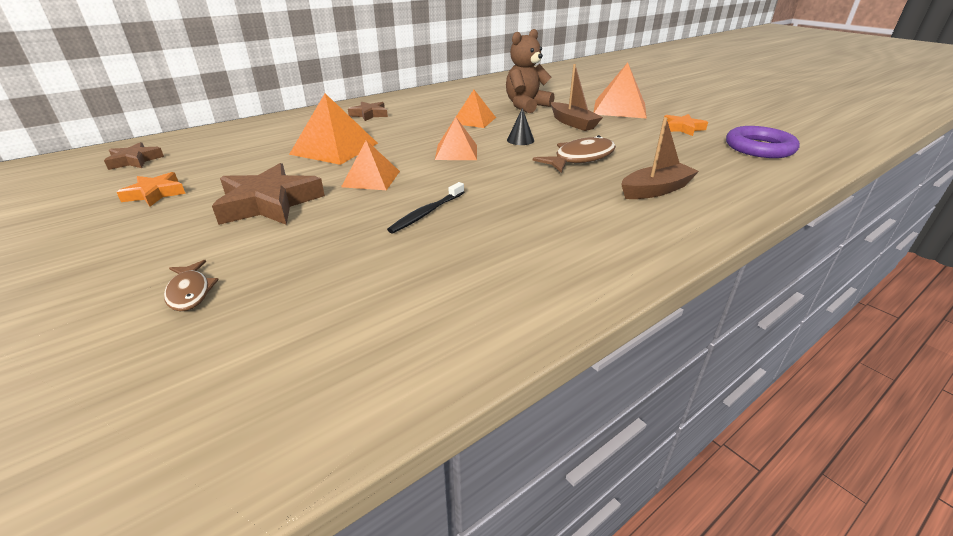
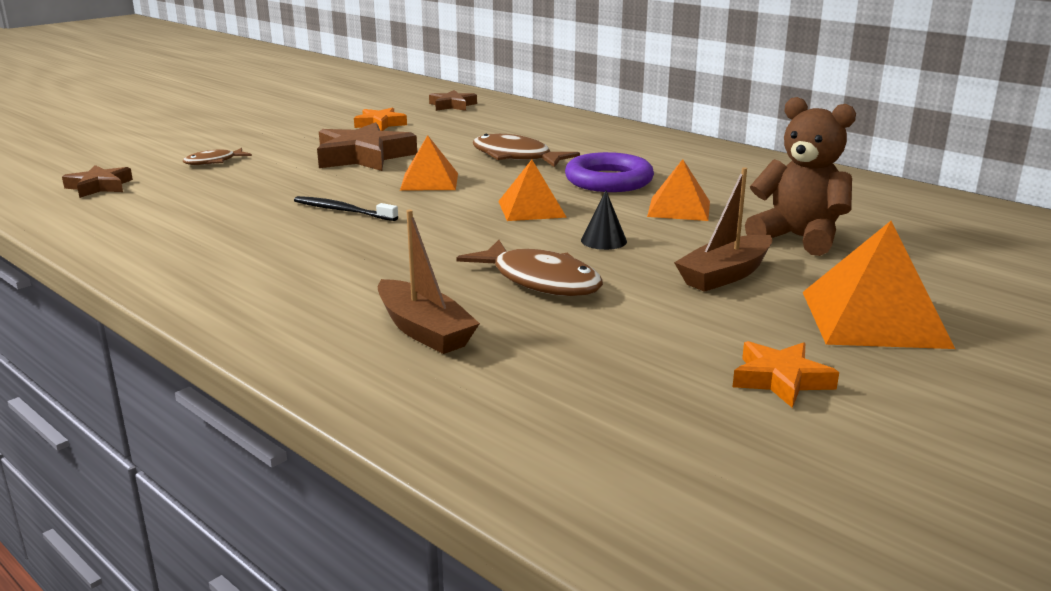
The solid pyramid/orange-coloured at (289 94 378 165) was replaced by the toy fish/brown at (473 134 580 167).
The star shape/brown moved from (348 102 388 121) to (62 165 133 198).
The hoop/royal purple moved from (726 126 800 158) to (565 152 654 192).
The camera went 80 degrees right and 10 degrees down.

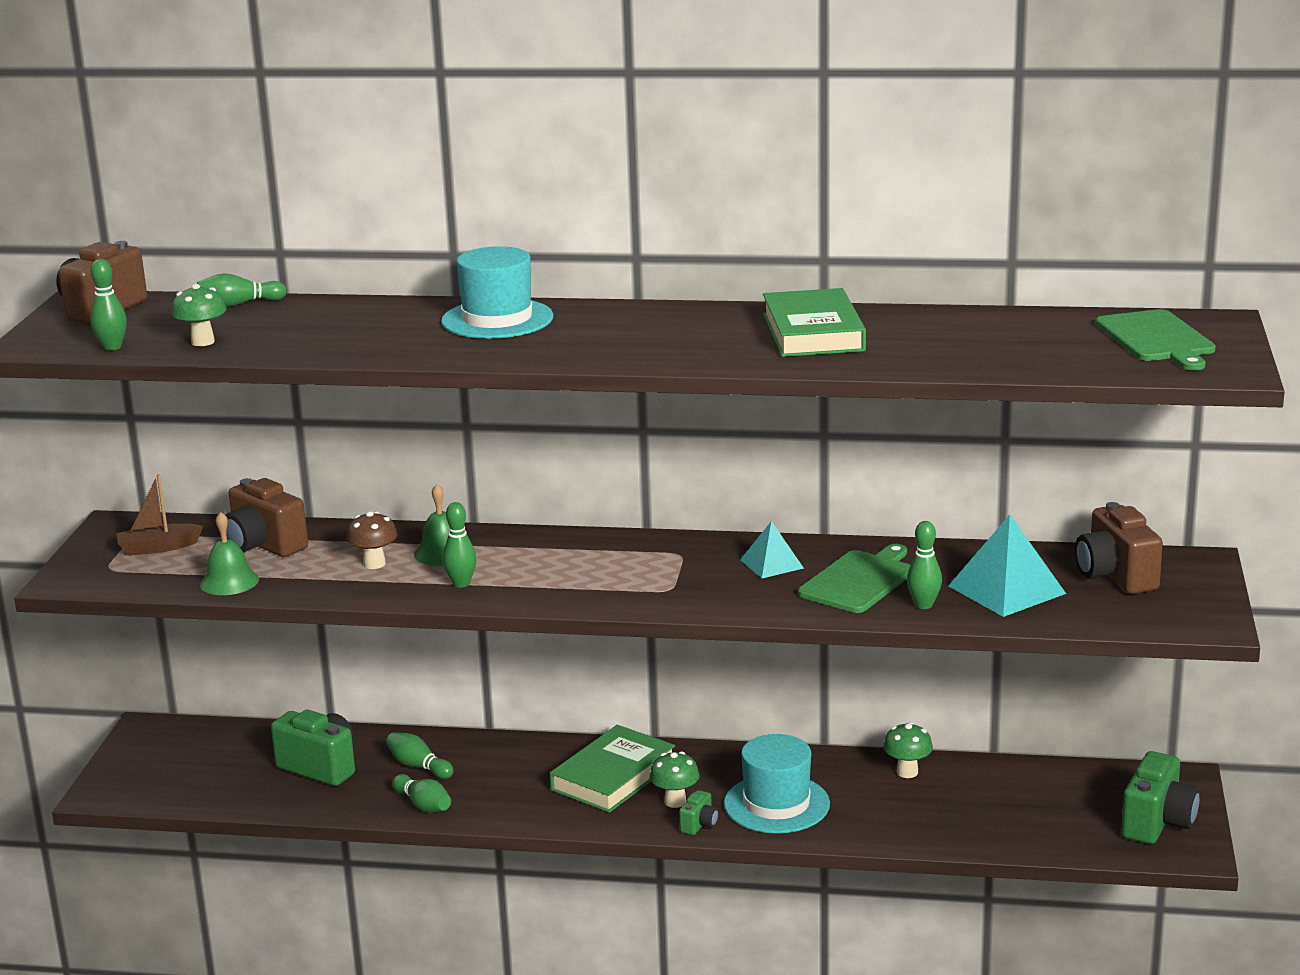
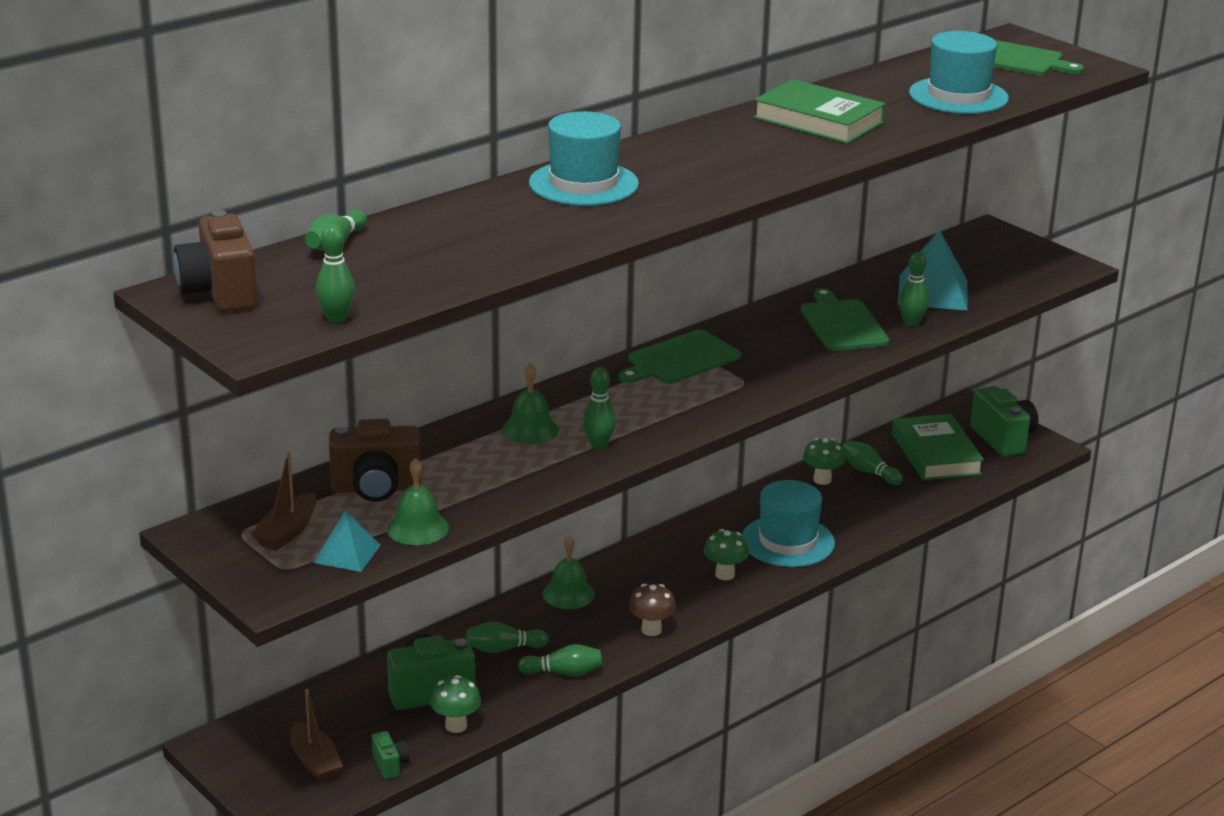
The toadstool/emerald moved from (172 284 226 346) to (430 675 481 733).
The toadstool/brown moved from (346 511 397 569) to (629 584 676 636).
The hardback/emerald moved from (550 725 675 813) to (892 414 984 480).
The photo camera/emerald moved from (679 790 719 835) to (372 731 410 779).
The solid pyramid/turquoise moved from (740 521 804 578) to (313 511 381 572).
The photo camera/brown at (1075 502 1163 594) disappeared.
The sailboat/brown at (290 689 343 782) appeared.
The hand bell/emerald at (543 536 595 609) appeared.
The cutting board/emerald at (619 330 741 384) appeared.
The tenpin/emerald at (842 441 903 485) appeared.
The top hat/turquoise at (909 31 1009 114) appeared.
The camera went 50 degrees left and 5 degrees up.

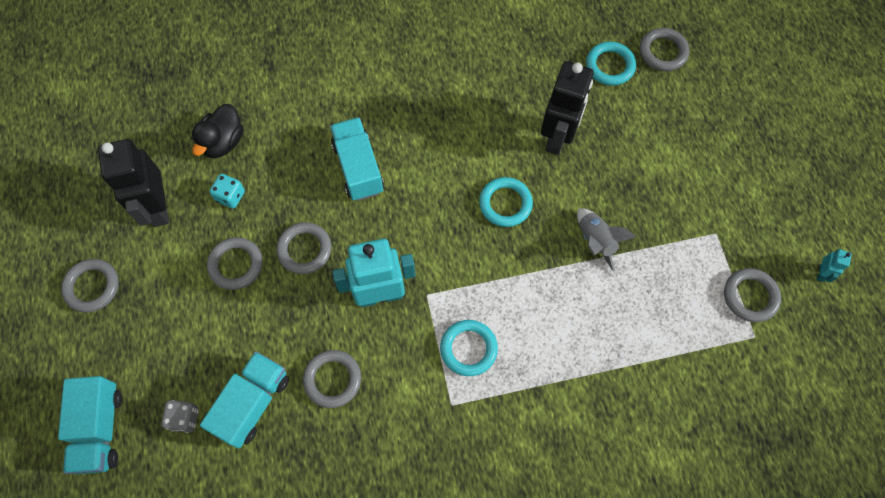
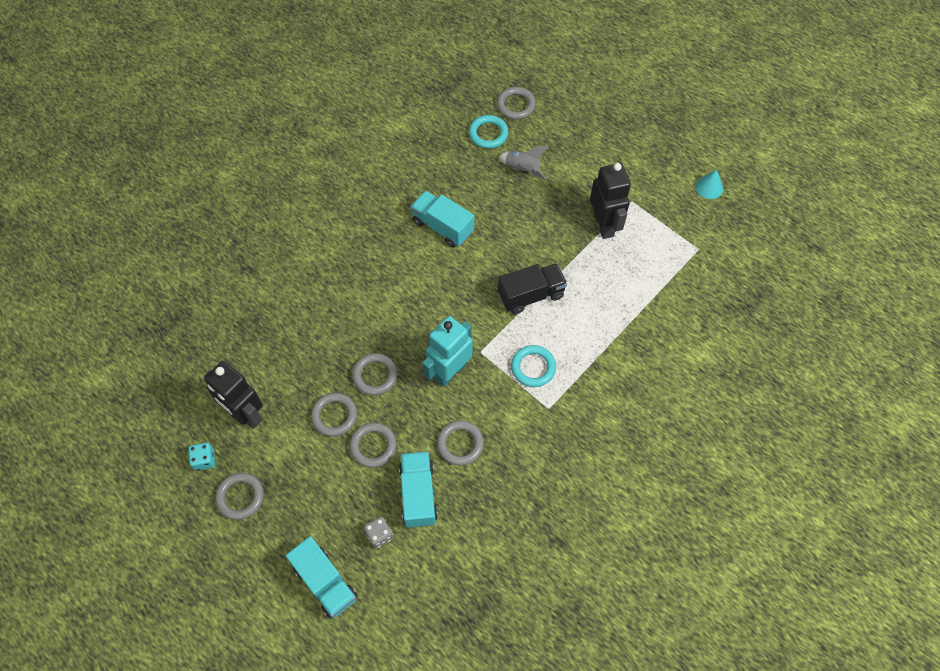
The toy duck/black at (191 104 243 158) disappeared.
The game die/turquoise moved from (209 174 245 208) to (188 443 215 471).
The truck/turquoise moved from (330 117 384 201) to (410 190 474 248).
The hoop/turquoise at (479 177 533 227) disappeared.
The robot figure/black moved from (541 61 594 155) to (590 163 631 239).
The rocket/ash-grey moved from (577 208 636 271) to (498 146 548 180).
The hoop/ash-grey moved from (724 268 781 322) to (350 423 397 468).
The robot figure/turquoise at (817 249 852 283) was replaced by the solid cone/turquoise at (696 170 723 199).
The truck/black at (498 263 567 314) appeared.
The camera went 35 degrees left and 5 degrees down.

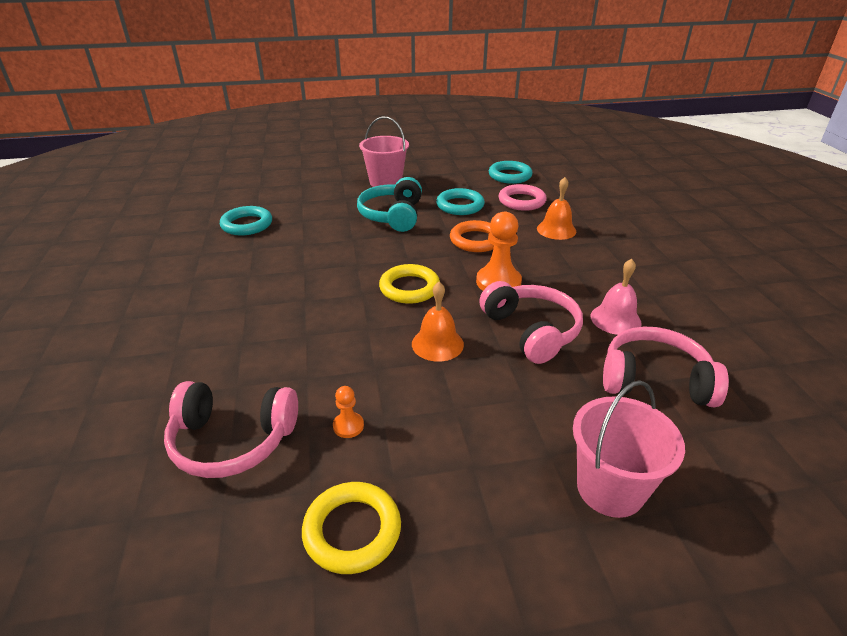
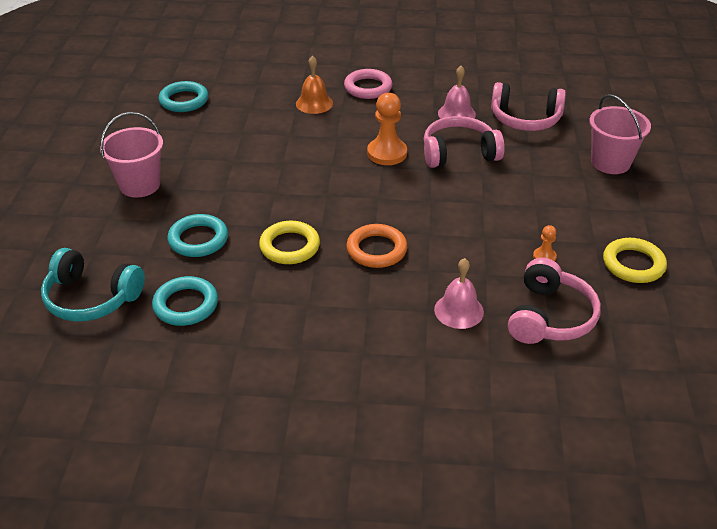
The over-ear headphones/turquoise moved from (357 177 422 232) to (41 248 145 322).
The hoop/yellow moved from (379 264 440 304) to (259 221 320 264).
The hand bell/orange-coloured at (412 282 464 362) disappeared.
The hoop/turquoise moved from (436 188 485 215) to (167 214 228 257).
The hoop/orange-coloured moved from (450 220 494 252) to (346 224 407 268).
The hoop/rosy moved from (499 184 547 211) to (344 69 392 99).
The over-ear headphones/rosy at (603 327 729 408) turned 105 degrees counterclockwise.
The hand bell/rosy at (434 258 484 329) appeared.
The camera went 75 degrees left and 5 degrees up.

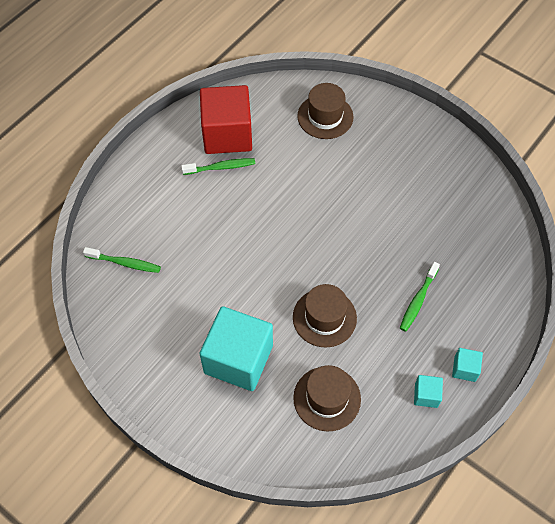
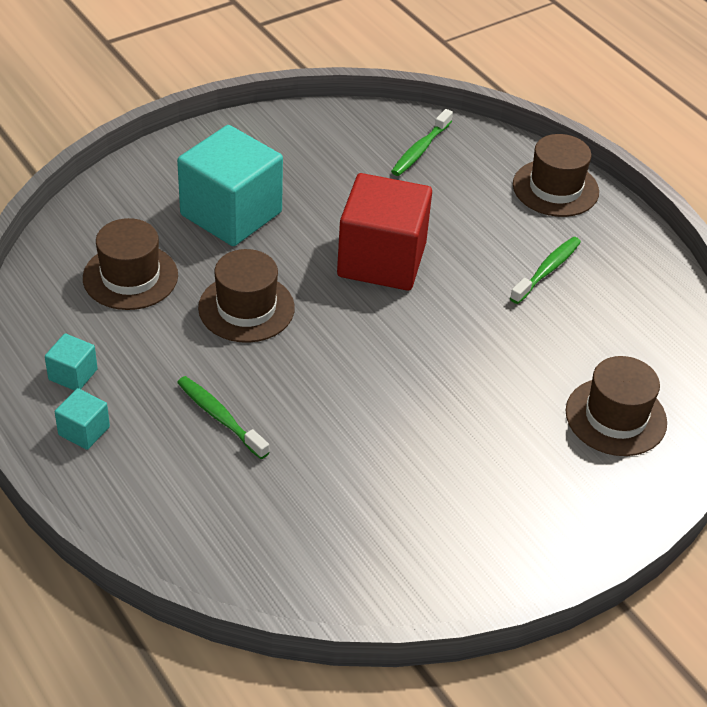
The toothbrush/emerald at (181 158 255 175) turned 150 degrees counterclockwise.
The solid cube/scarlet moved from (200 85 252 154) to (337 173 432 291).
The top hat/brown at (513 134 599 217) appeared.
The camera went 105 degrees right and 15 degrees down.

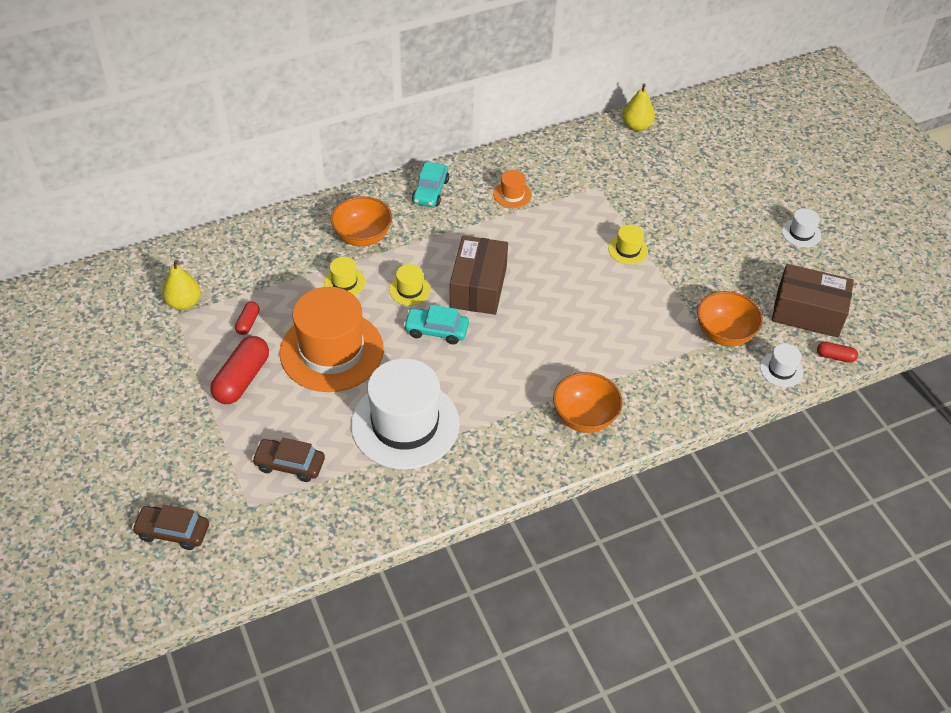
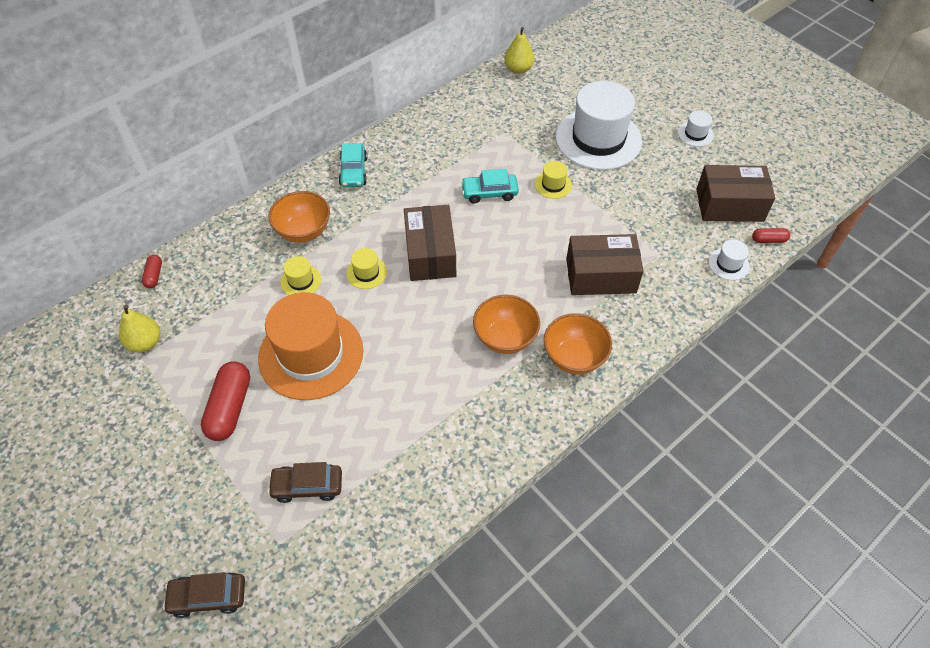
The pill shape/scarlet moved from (235 302 260 335) to (142 255 162 288).
The top hat/pure white moved from (351 358 459 469) to (556 81 642 170).
The car/turquoise moved from (404 305 469 344) to (461 169 519 203).
The top hat/orange-coloured at (493 170 532 208) disappeared.
The deep dish/orange-coloured moved from (697 291 763 346) to (473 294 540 354).
The box/brown at (566 234 644 295) appeared.
The camera went 15 degrees left and 5 degrees up.

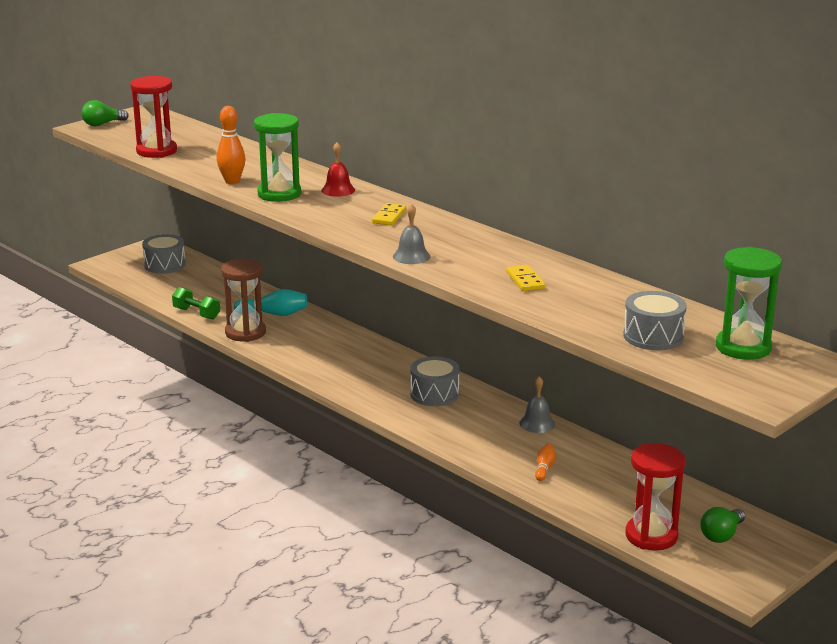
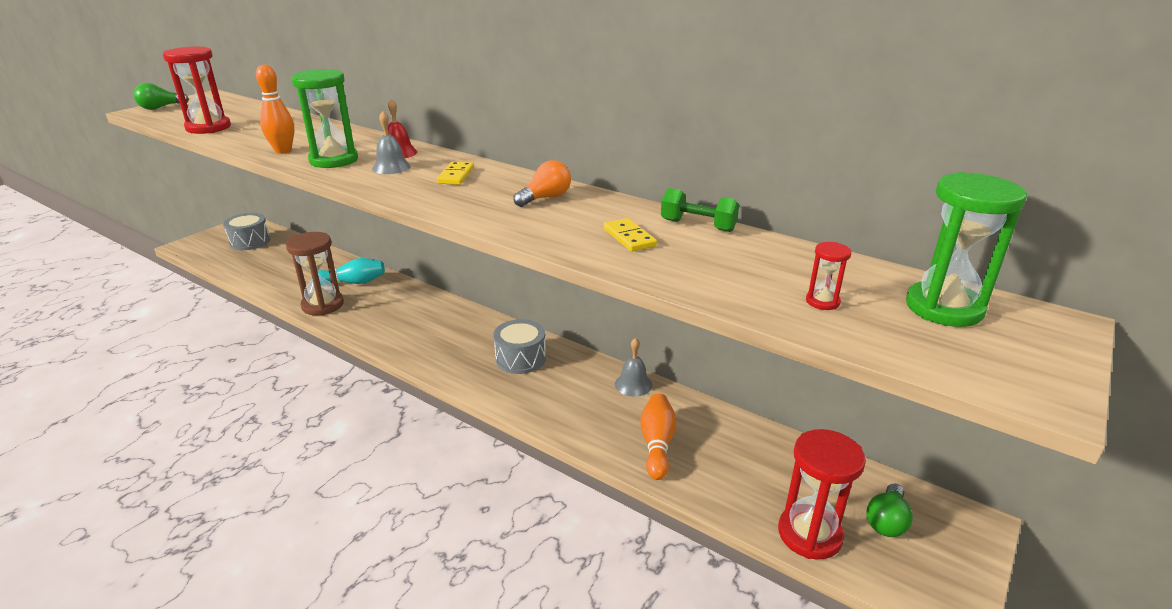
The hand weight/emerald moved from (172 287 220 320) to (661 188 739 232).
The hand bell/ash-grey moved from (393 204 430 264) to (372 111 411 174).
The tenpin/orange-coloured at (535 444 556 481) changed to 1.75 times the size.
The drum/ash-grey at (623 291 687 350) was replaced by the hourglass/scarlet at (806 242 851 310).
The lightbulb/orange-coloured at (513 160 571 207) appeared.
The camera went 10 degrees left and 5 degrees up.

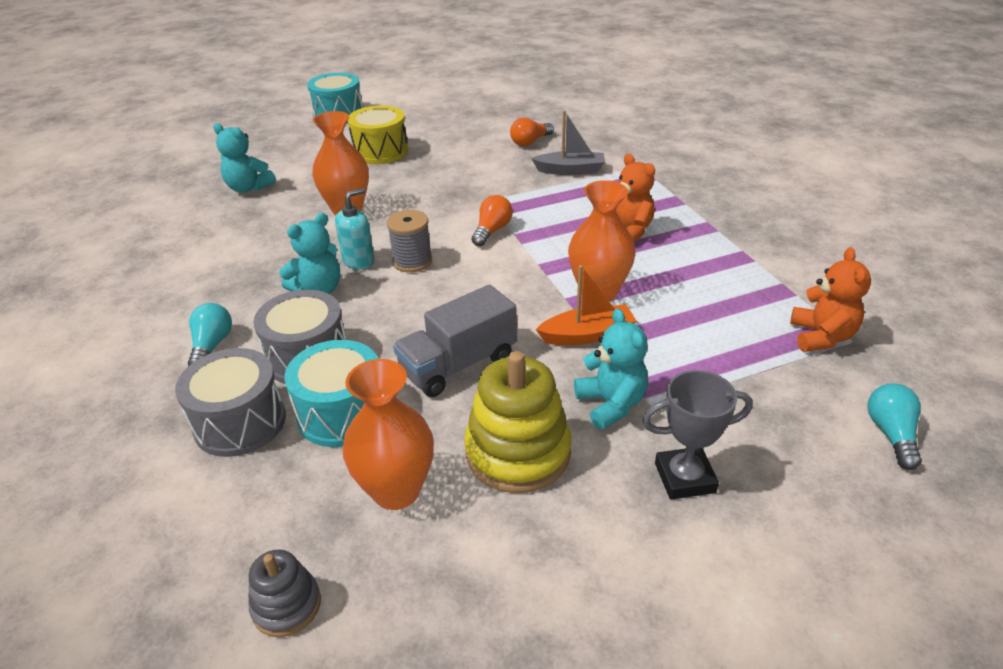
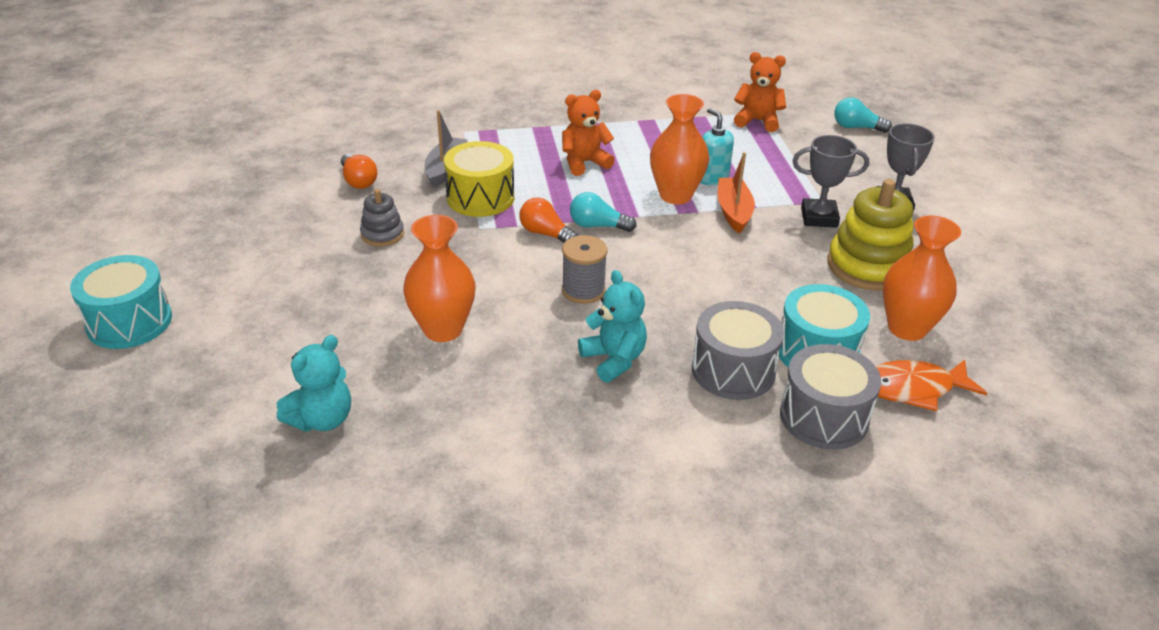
The lightbulb/turquoise moved from (188 303 232 366) to (570 192 637 232).
The stacking rings/ash-grey moved from (249 549 321 637) to (360 189 404 247).
The soap dispenser/turquoise moved from (335 188 375 270) to (700 108 734 185).
The drum/yellow moved from (348 105 408 164) to (444 141 514 217).
The truck/ash-grey at (393 284 517 397) disappeared.
The teddy bear/turquoise at (574 308 648 430) was replaced by the trophy/ash-grey at (792 135 869 228).
The toy fish/orange-coloured at (876 359 987 411) appeared.
The camera went 80 degrees left and 0 degrees up.

